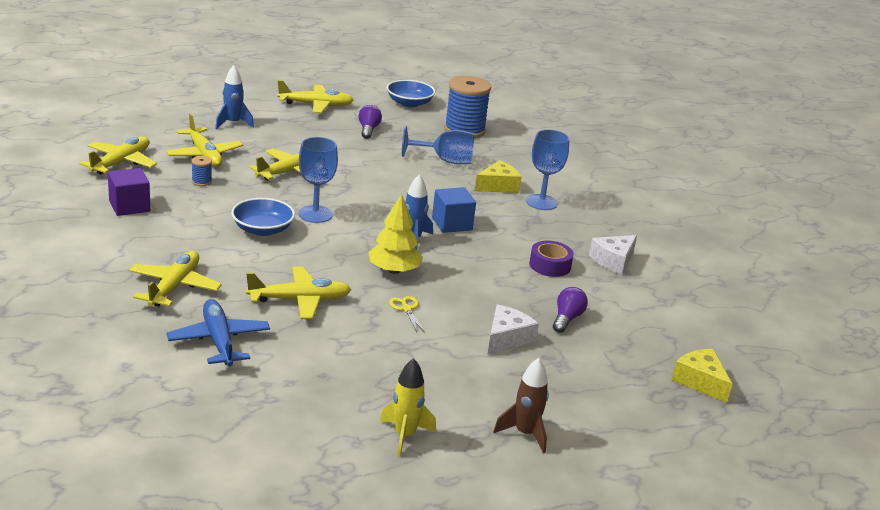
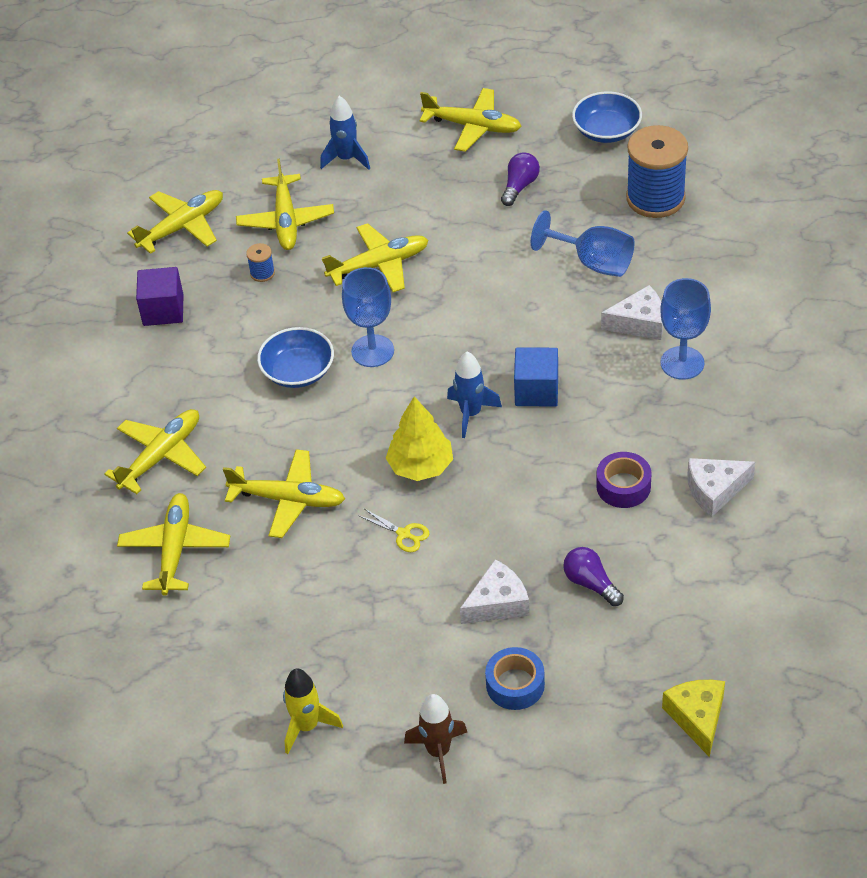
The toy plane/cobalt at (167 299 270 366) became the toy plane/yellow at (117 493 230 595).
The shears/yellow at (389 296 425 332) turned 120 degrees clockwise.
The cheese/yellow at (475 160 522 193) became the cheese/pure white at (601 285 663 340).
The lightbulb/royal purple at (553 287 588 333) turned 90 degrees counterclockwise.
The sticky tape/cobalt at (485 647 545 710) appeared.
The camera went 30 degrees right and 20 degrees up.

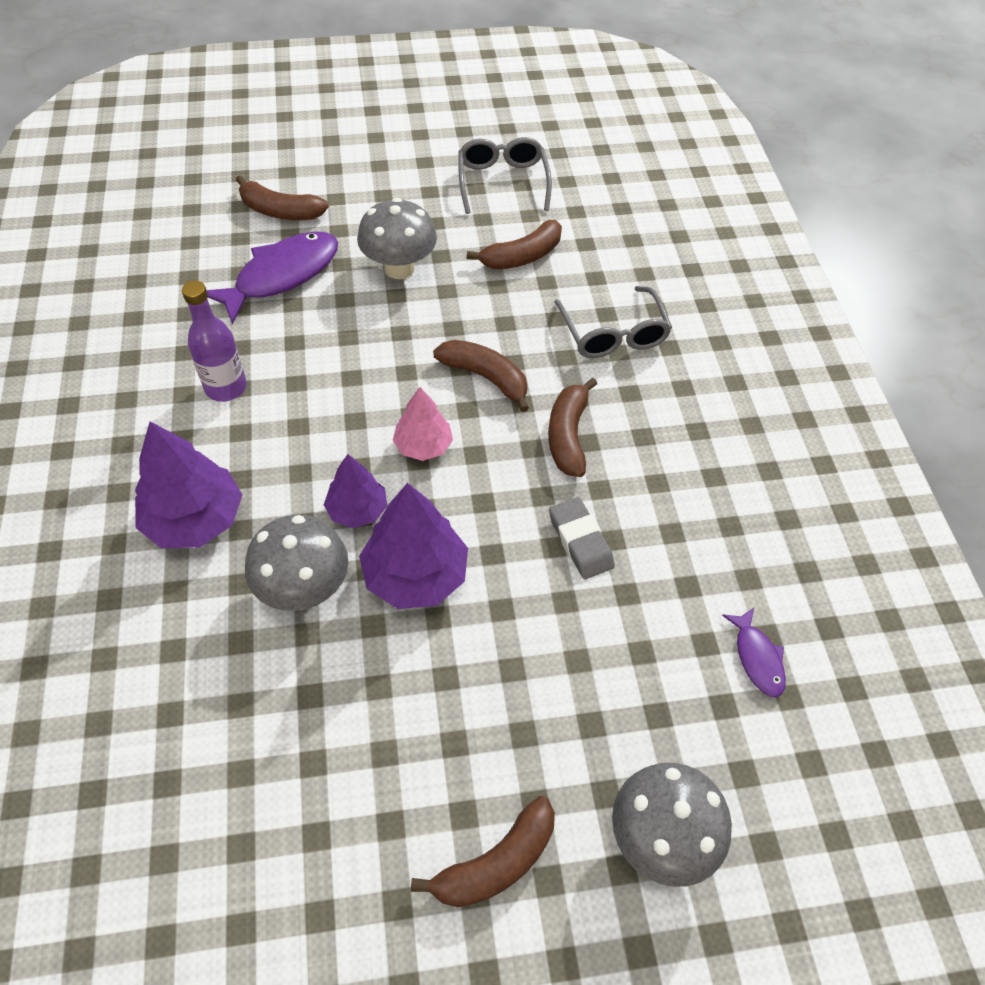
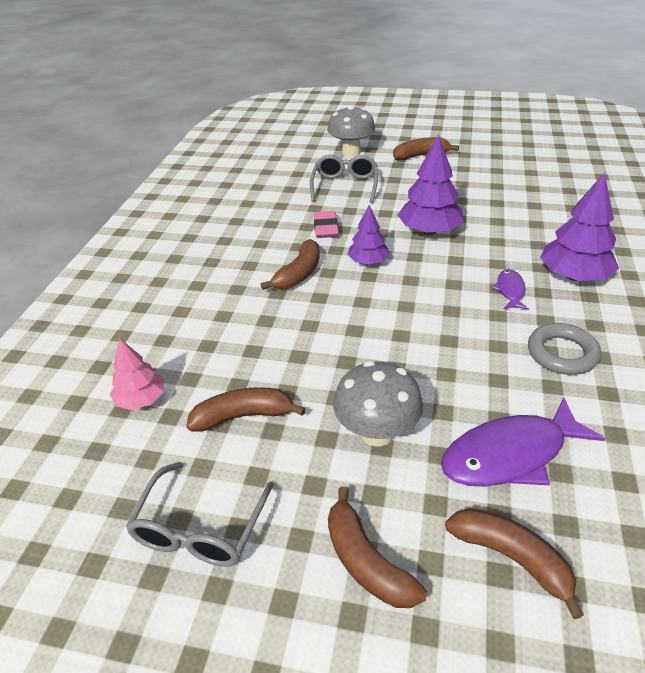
The drink bottle/royal purple at (182 281 247 402) was replaced by the hoop/ash-grey at (528 323 601 375).
The toadstool/ash-grey at (245 515 348 611) disappeared.
The fir tree/royal purple moved from (324 454 387 528) to (347 205 390 265).
The fir tree/rosy moved from (393 387 453 461) to (110 339 164 410).
The banana/brown moved from (433 340 529 412) to (328 486 427 608).
The eraser/ash-grey at (549 497 615 579) became the eraser/rosy at (314 211 339 238).
The glasses/ash-grey moved from (554 286 672 358) to (310 155 378 203).
The toy fish/royal purple moved from (722 608 786 697) to (492 269 529 310).
The camera went 155 degrees left and 15 degrees down.

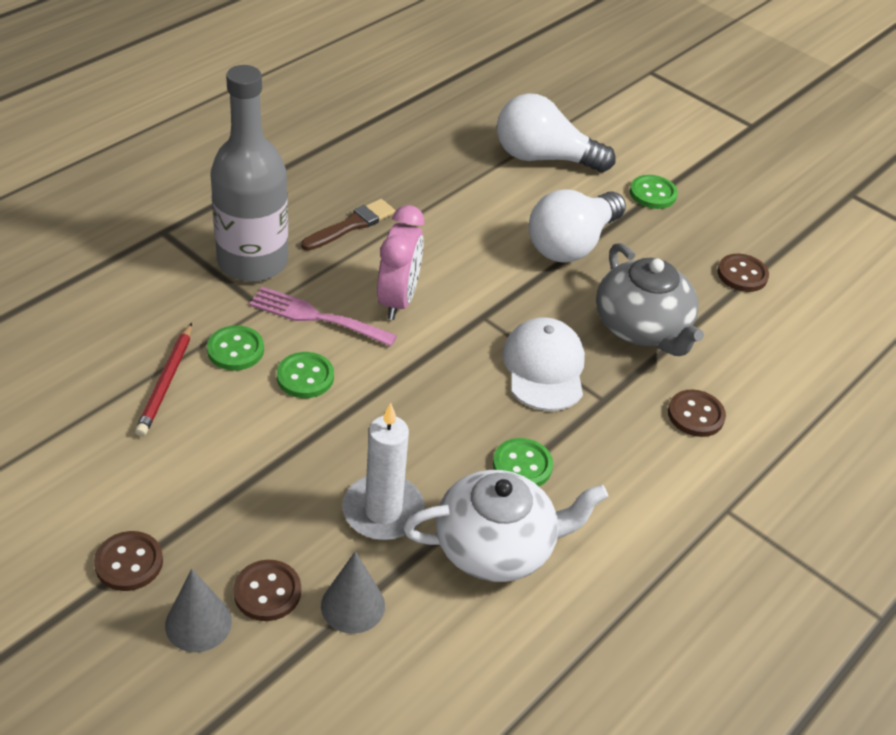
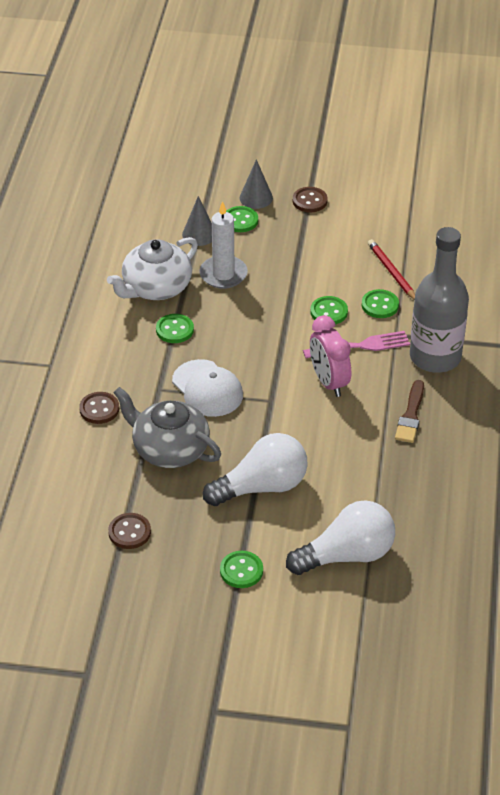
The sewing button/brown at (233 560 301 621) became the sewing button/emerald at (226 206 258 232).
The lightbulb/pure white at (529 190 626 263) turned 60 degrees clockwise.
The camera went 150 degrees right and 0 degrees up.

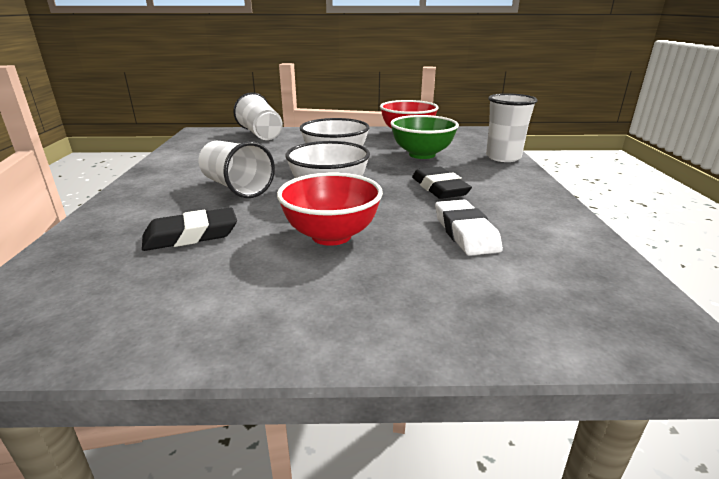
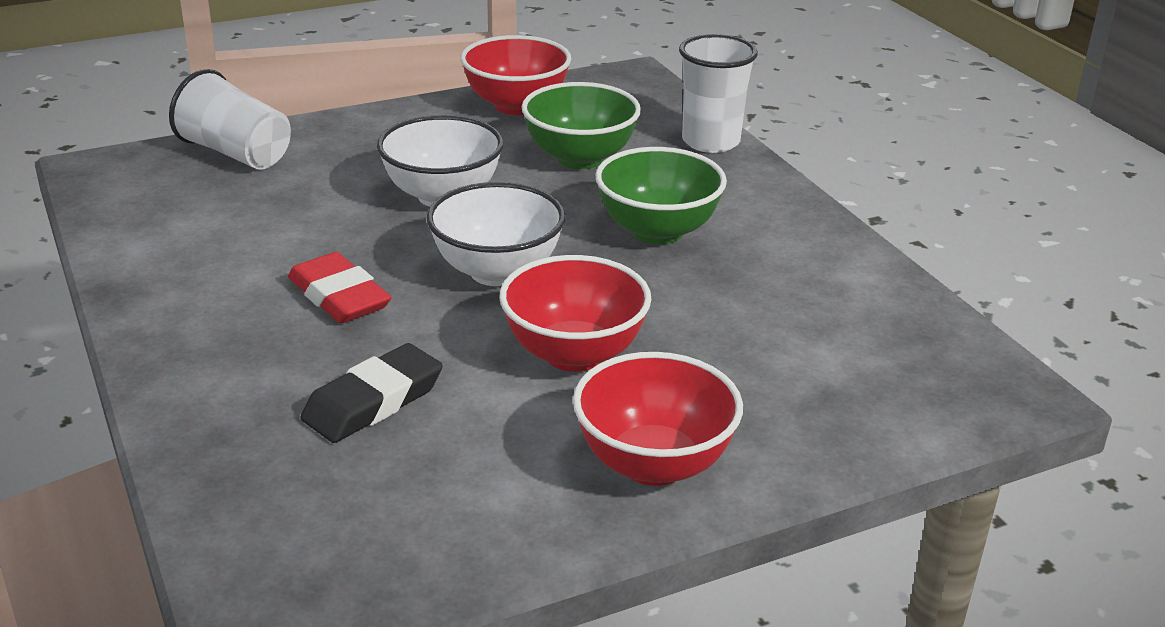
The cup/pure white at (199 141 275 198) was replaced by the eraser/scarlet at (288 252 392 323).
The eraser/black at (412 166 472 199) was replaced by the deep dish/emerald at (595 147 727 244).
The eraser/pure white at (435 200 503 256) disappeared.
The deep dish/scarlet at (573 352 743 486) appeared.
The camera went 25 degrees left and 5 degrees up.

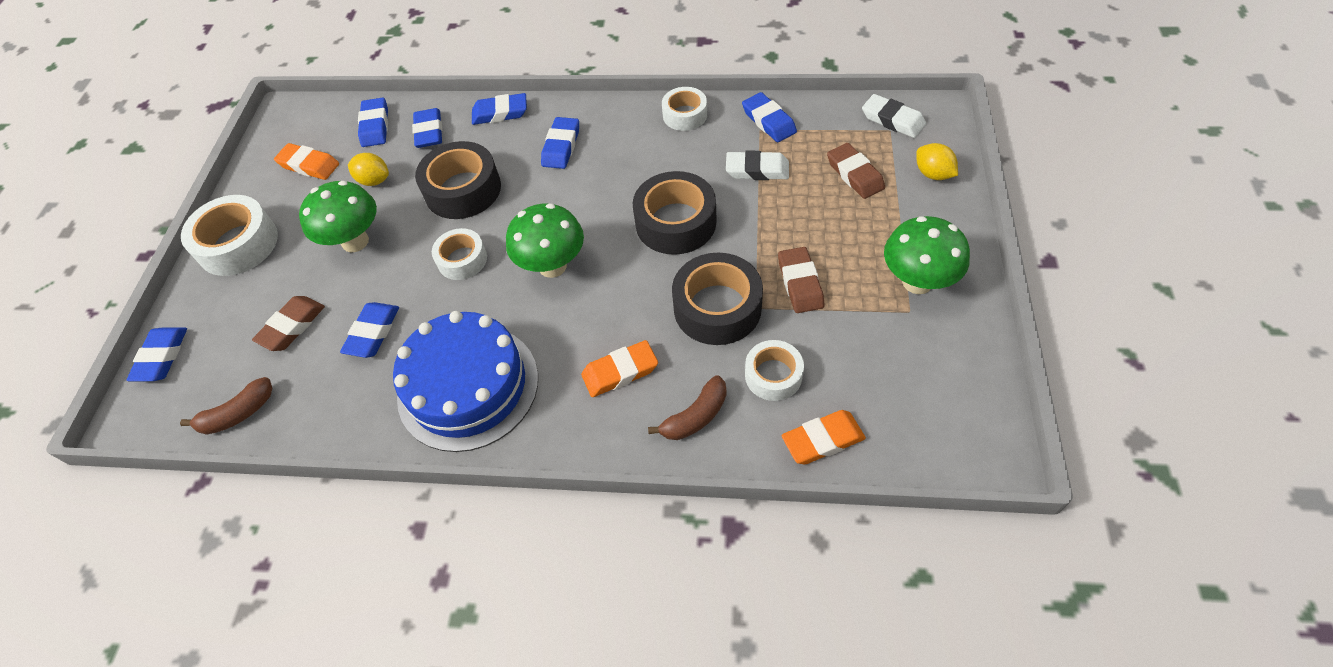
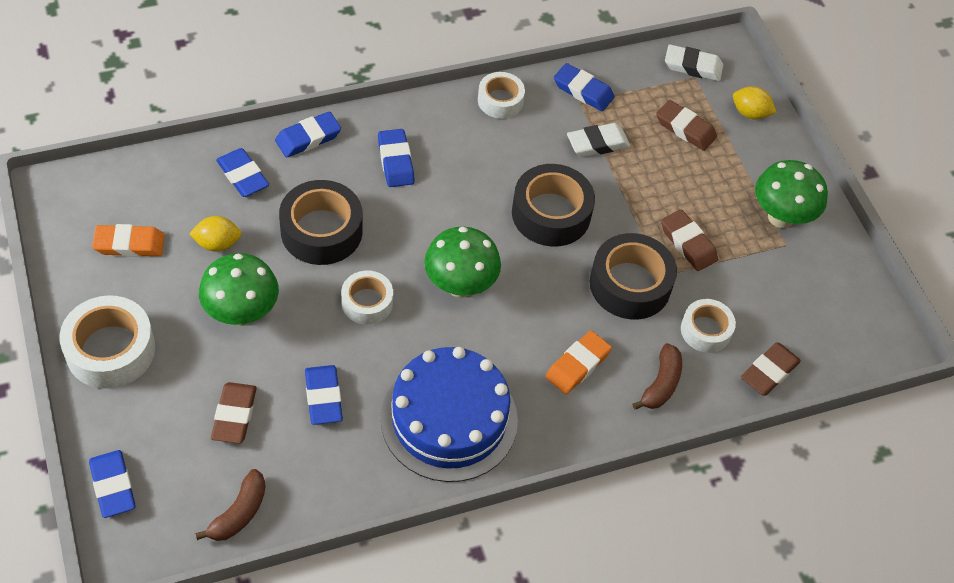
The eraser/cobalt at (358 97 388 147) disappeared.
The eraser/orange-coloured at (782 410 866 465) became the eraser/brown at (741 342 801 396).
The camera went 35 degrees left and 0 degrees up.

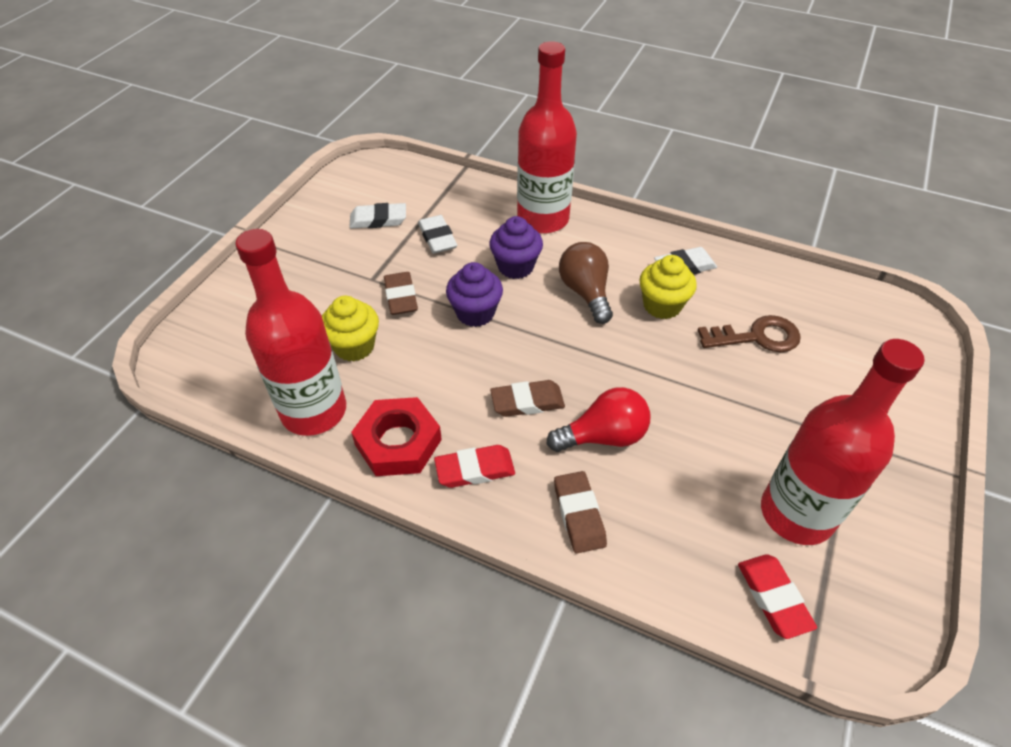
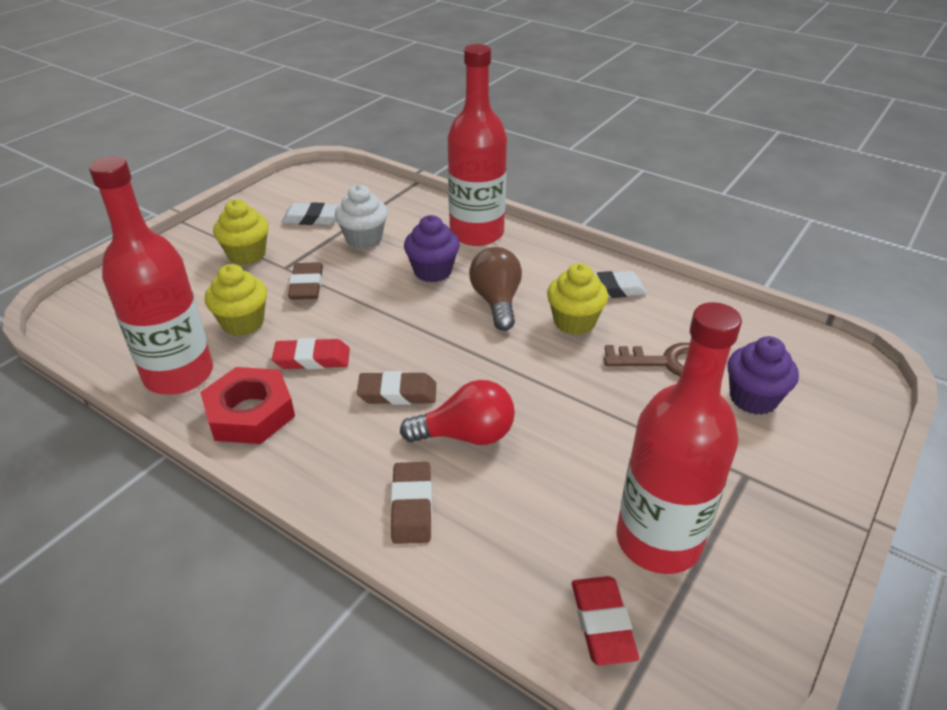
The eraser/pure white at (418 215 457 254) was replaced by the cupcake/pure white at (335 184 388 249).
The eraser/scarlet moved from (434 445 515 488) to (272 338 350 369).
The cupcake/royal purple moved from (446 262 503 327) to (727 336 799 415).
The cupcake/yellow at (213 199 269 265) appeared.
The camera went 10 degrees right and 10 degrees down.

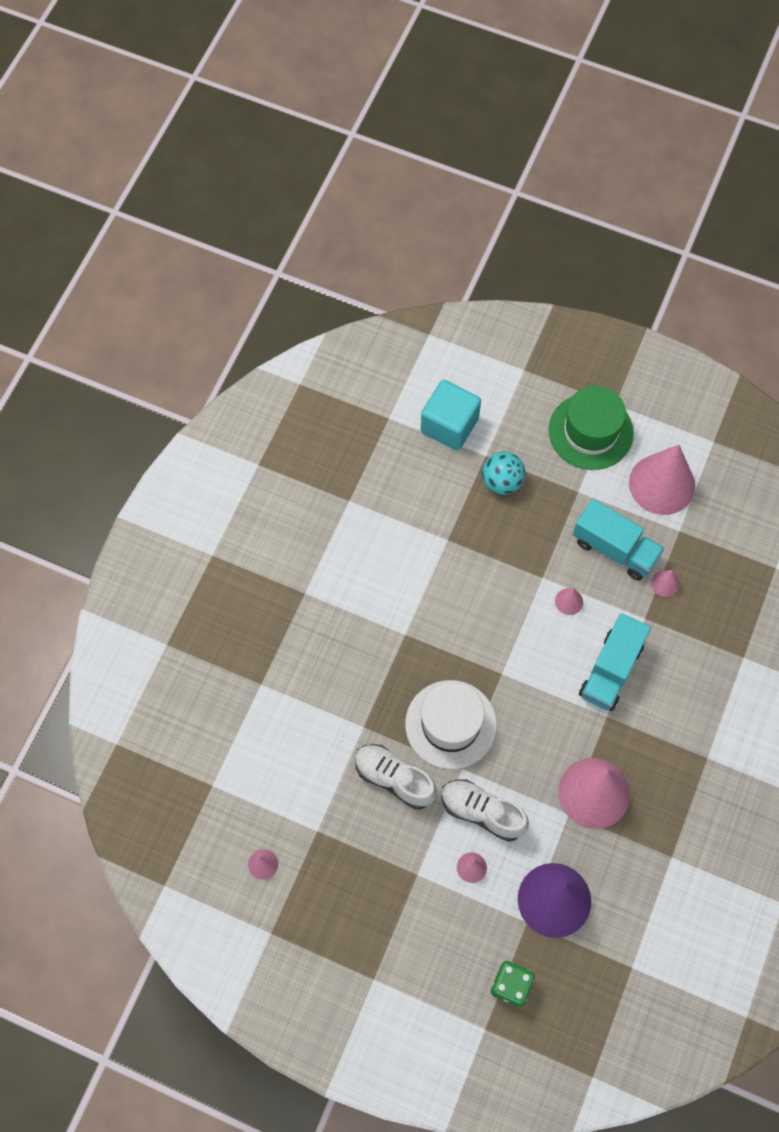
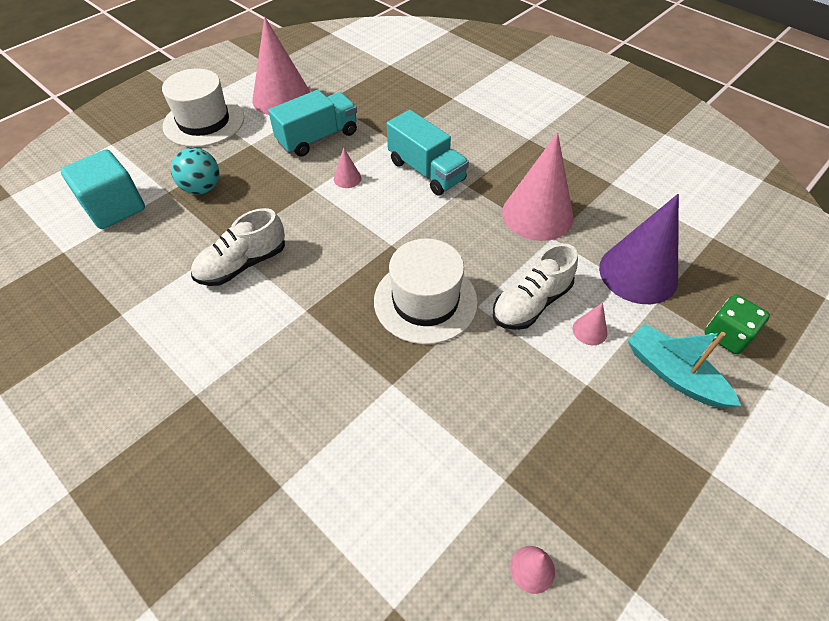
The shoe/pure white moved from (355 744 437 809) to (191 208 285 286).
The top hat/emerald at (549 386 634 470) became the top hat/pure white at (162 68 244 147).
The solid cone/rosy at (651 570 679 597) disappeared.
The sailboat/turquoise at (628 324 741 408) appeared.
The camera went 70 degrees left and 15 degrees down.

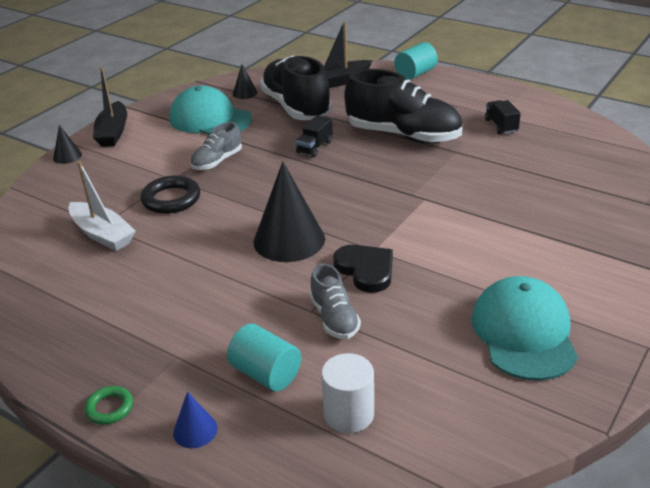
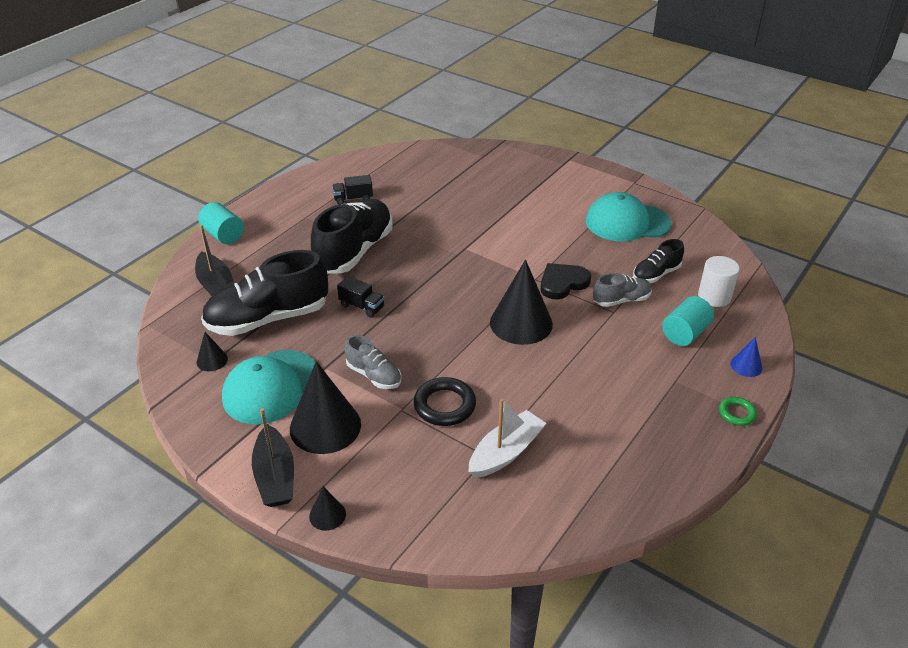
The sailboat/black at (93 67 127 147) turned 75 degrees clockwise.
The solid cone/black at (290 361 361 454) appeared.
The shoe/black at (633 239 684 283) appeared.
The camera went 90 degrees left and 5 degrees up.

